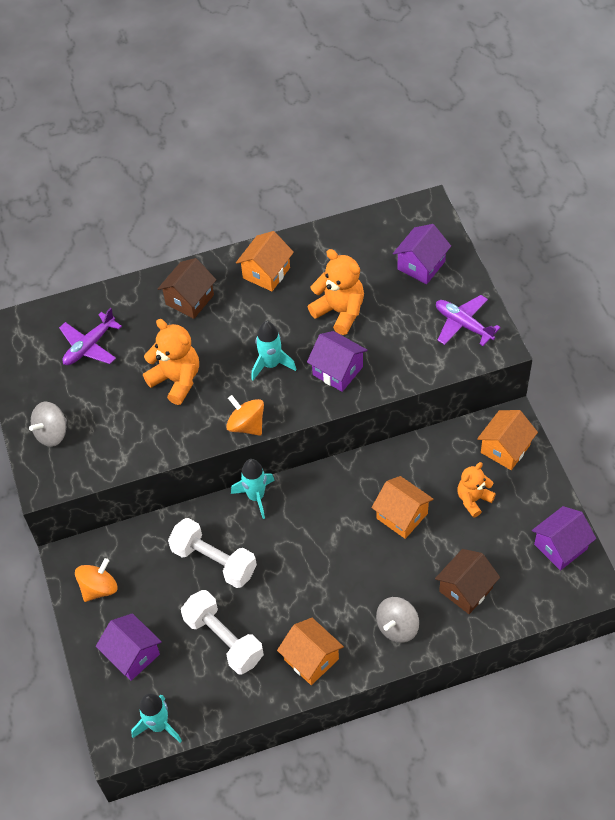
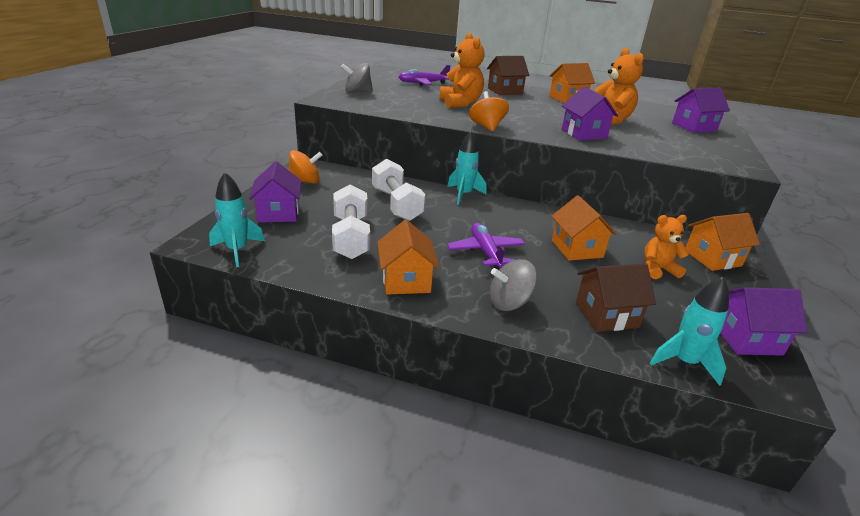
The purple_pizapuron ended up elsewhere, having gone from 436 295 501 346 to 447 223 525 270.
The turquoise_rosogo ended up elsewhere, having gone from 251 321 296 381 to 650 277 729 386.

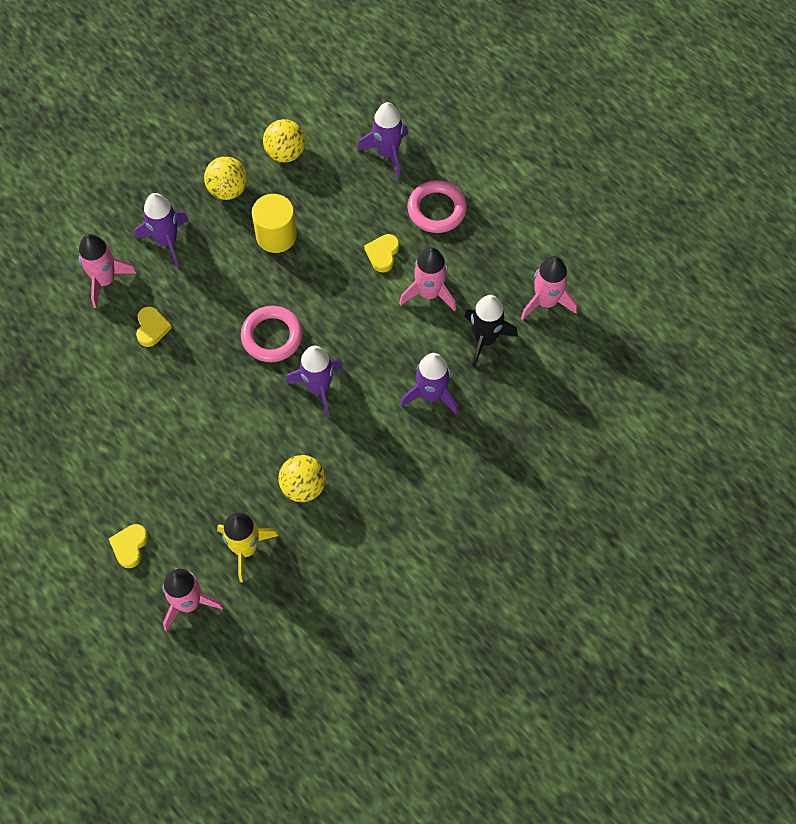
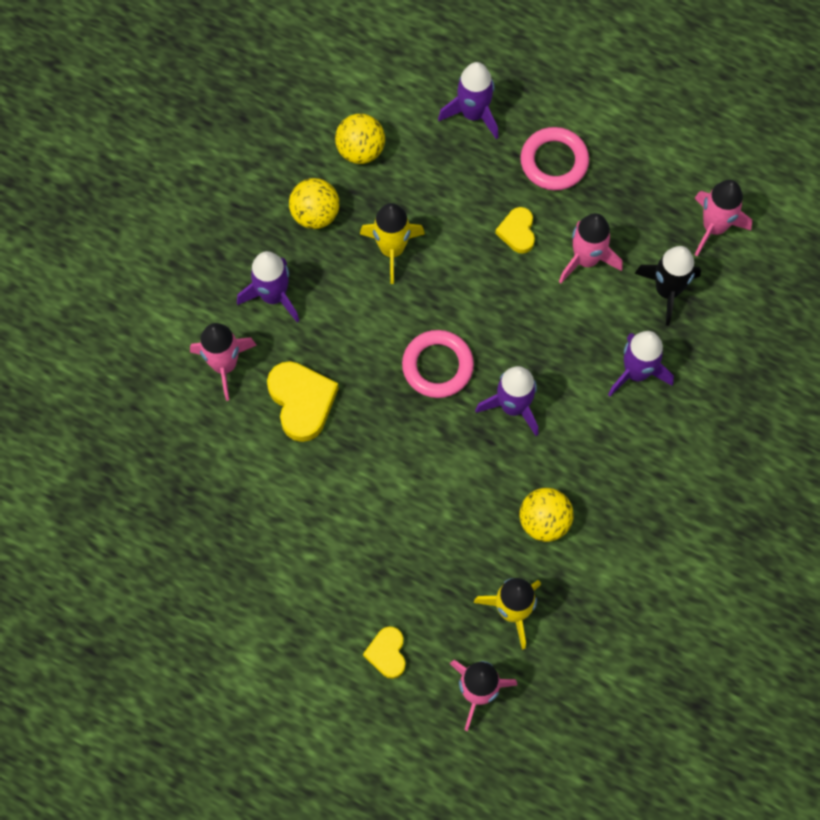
The size of the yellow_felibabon at 136 306 172 347 changed by a factor of 1.69.
Where the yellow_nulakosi stood at 252 194 297 253, the yellow_rosogo came to stand at 360 203 425 284.

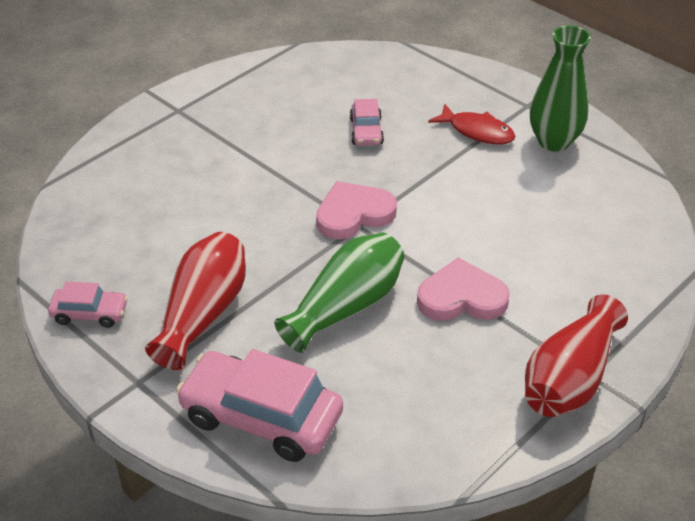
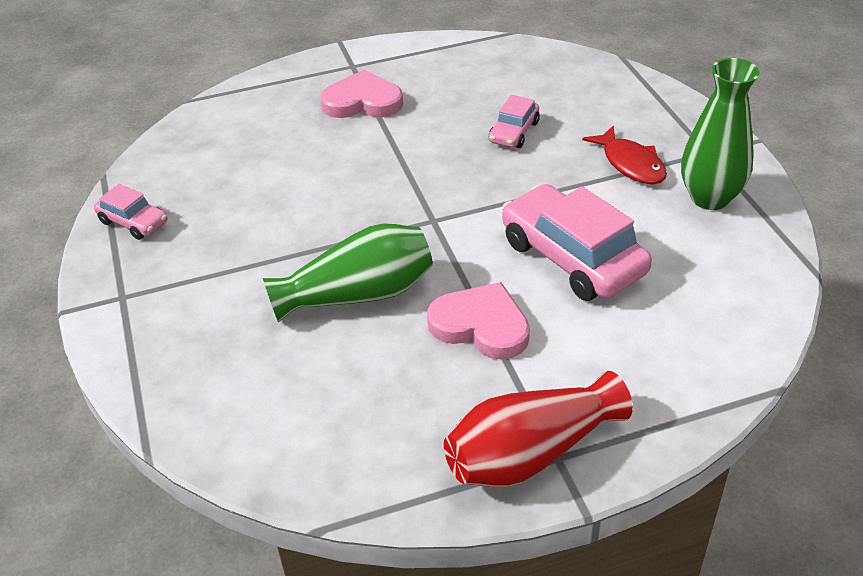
The pink_felibabon ended up elsewhere, having gone from 316 181 397 240 to 320 70 403 118.
The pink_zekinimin ended up elsewhere, having gone from 176 349 343 462 to 502 184 652 301.
The second view lost the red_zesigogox at 145 232 246 370.

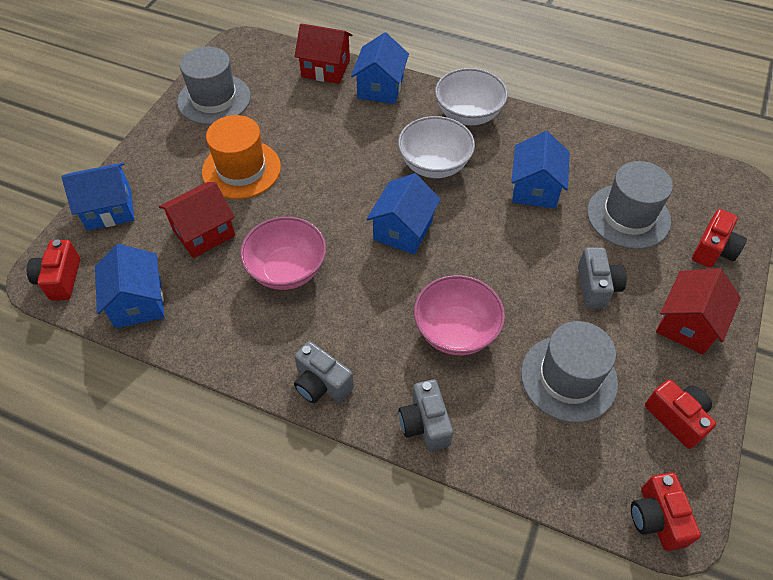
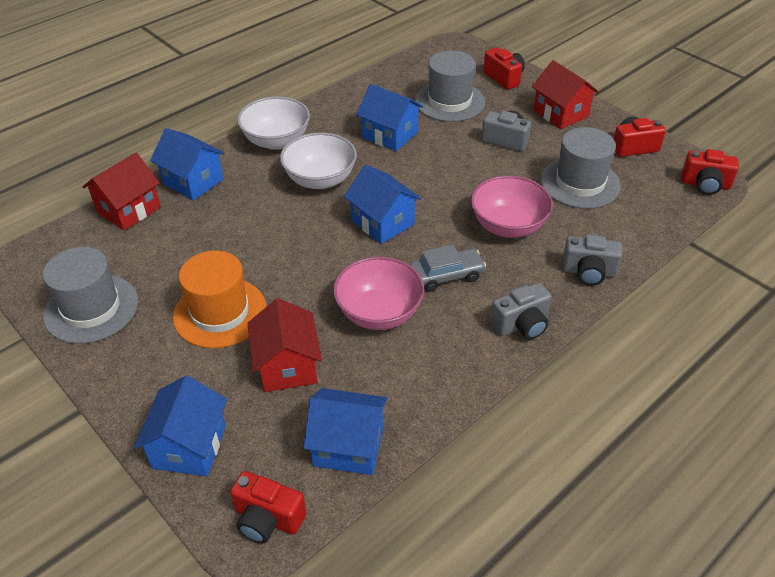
The second view gained the grey_zekinimin at 410 245 486 292.

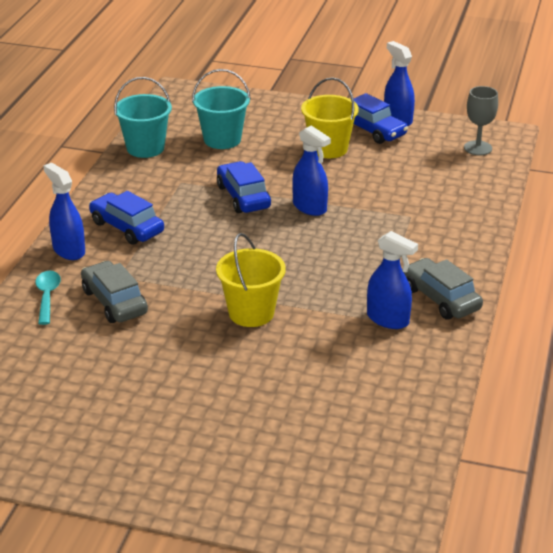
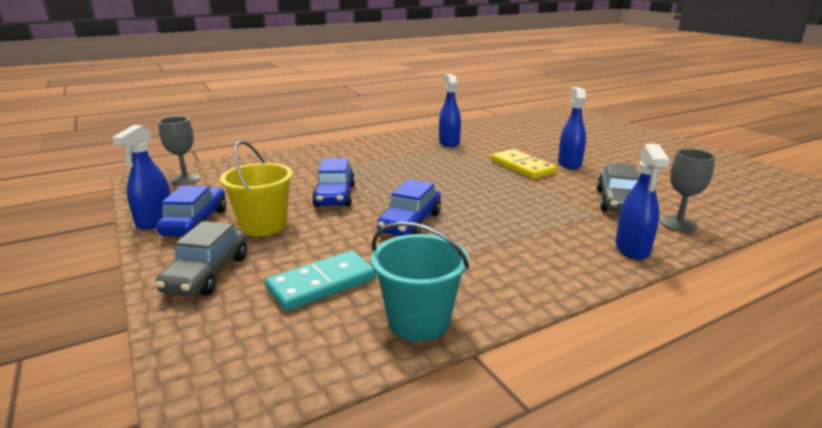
The grey_zekinimin ended up elsewhere, having gone from 404 258 483 319 to 155 221 247 296.
Where the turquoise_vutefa stood at 192 69 251 149, the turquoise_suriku came to stand at 265 251 376 311.
The blue_zekinimin ended up elsewhere, having gone from 89 191 164 245 to 312 158 355 207.
Where the yellow_vutefa stood at 216 233 286 327, the yellow_suriku came to stand at 491 149 557 179.
The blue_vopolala ended up elsewhere, having gone from 292 126 331 216 to 558 87 586 169.
Where the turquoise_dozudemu stood at 35 271 61 325, the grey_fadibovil came to stand at 660 149 715 232.

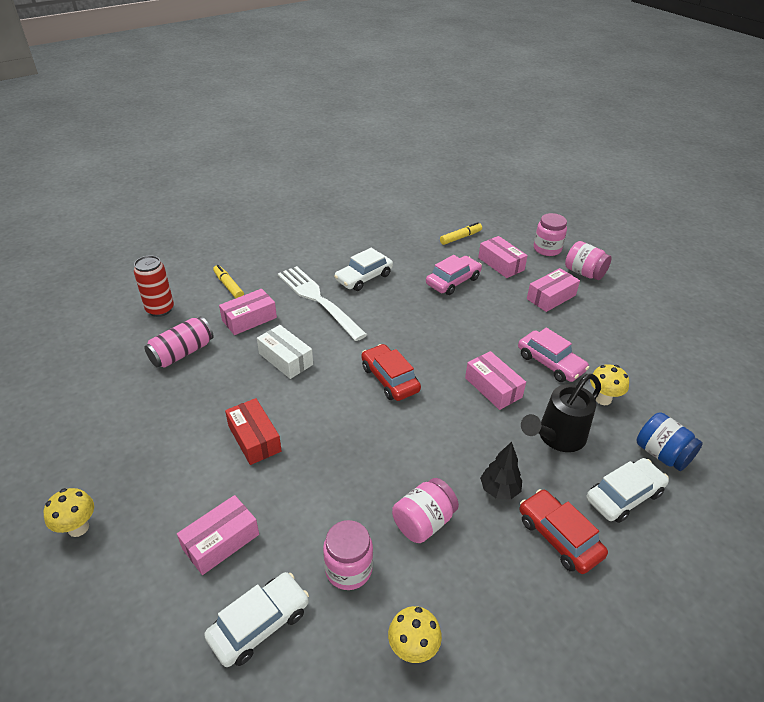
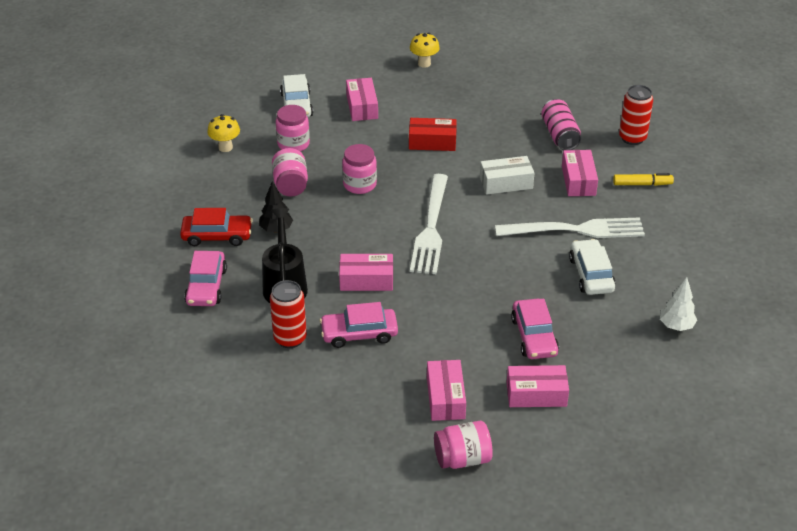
What was the white_zekinimin at 587 458 669 523 turned into the pink_zekinimin at 184 251 227 306.
Where the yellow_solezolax stood at 590 364 629 405, the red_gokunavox came to stand at 270 280 307 348.
The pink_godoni ended up elsewhere, having gone from 534 213 567 256 to 342 144 377 194.
Where the red_zekinimin stood at 361 344 421 401, the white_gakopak came to stand at 410 174 448 274.
The second view gained the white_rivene at 660 277 697 331.
The second view lost the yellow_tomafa at 440 222 482 245.
The second view lost the blue_godoni at 636 412 703 471.

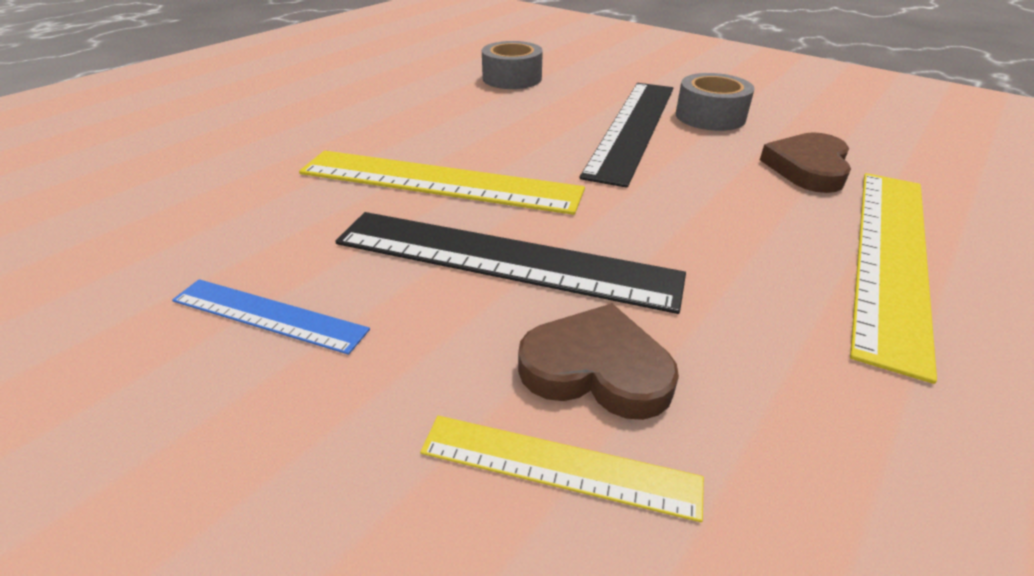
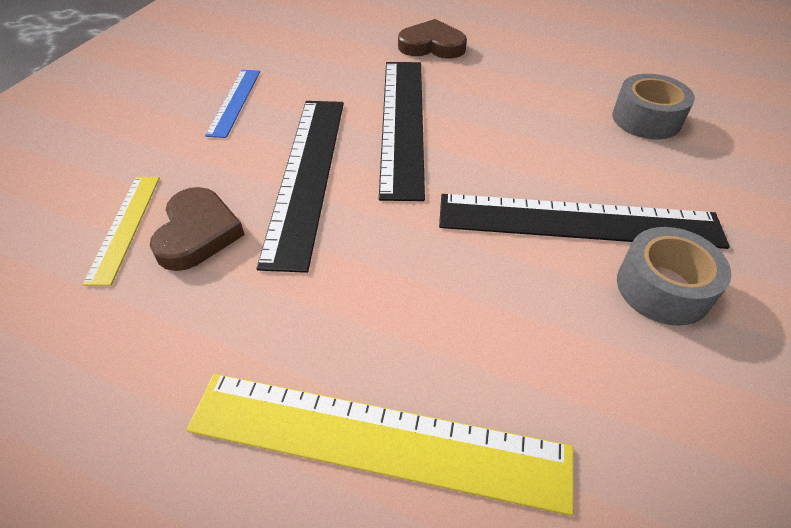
What was the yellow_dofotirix at 299 151 585 215 turned into the black_dofotirix at 379 62 425 201.
The brown_felibabon ended up elsewhere, having gone from 760 132 851 193 to 398 19 467 59.

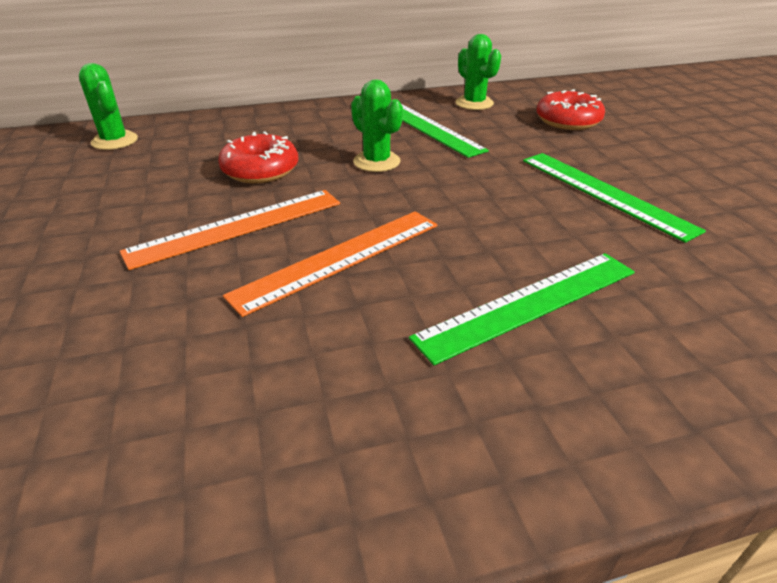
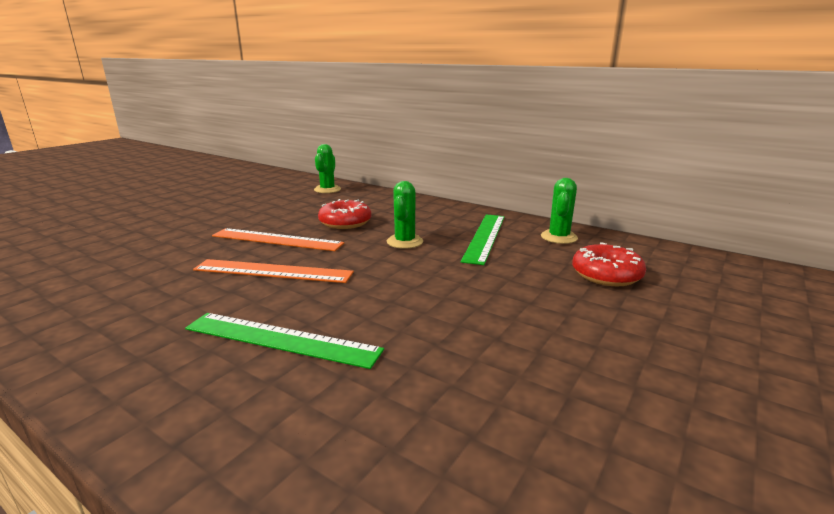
The second view lost the green_dofotirix at 523 153 706 243.

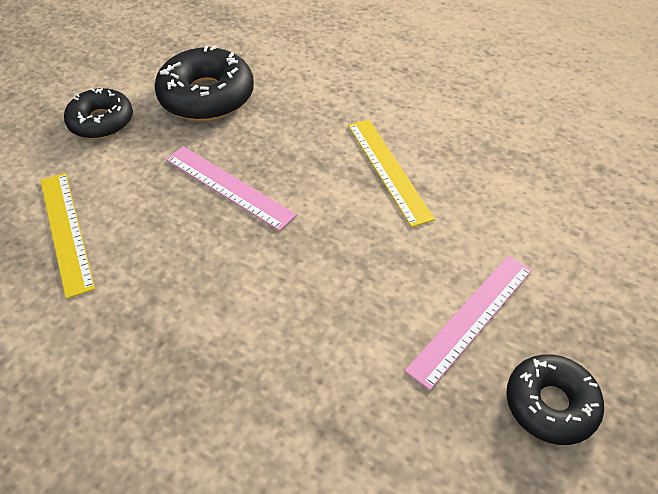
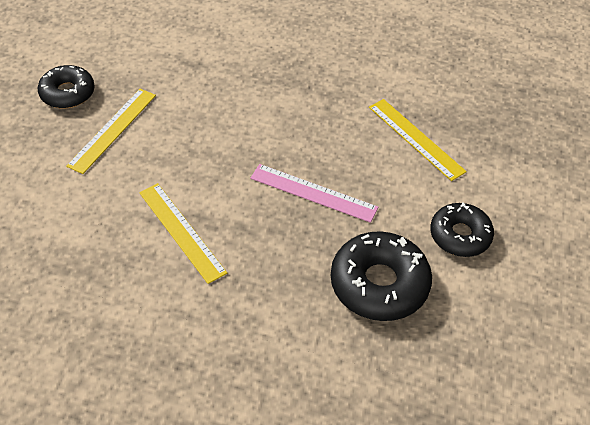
What was the pink_dofotirix at 405 256 532 390 turned into the yellow_dofotirix at 66 89 156 174.

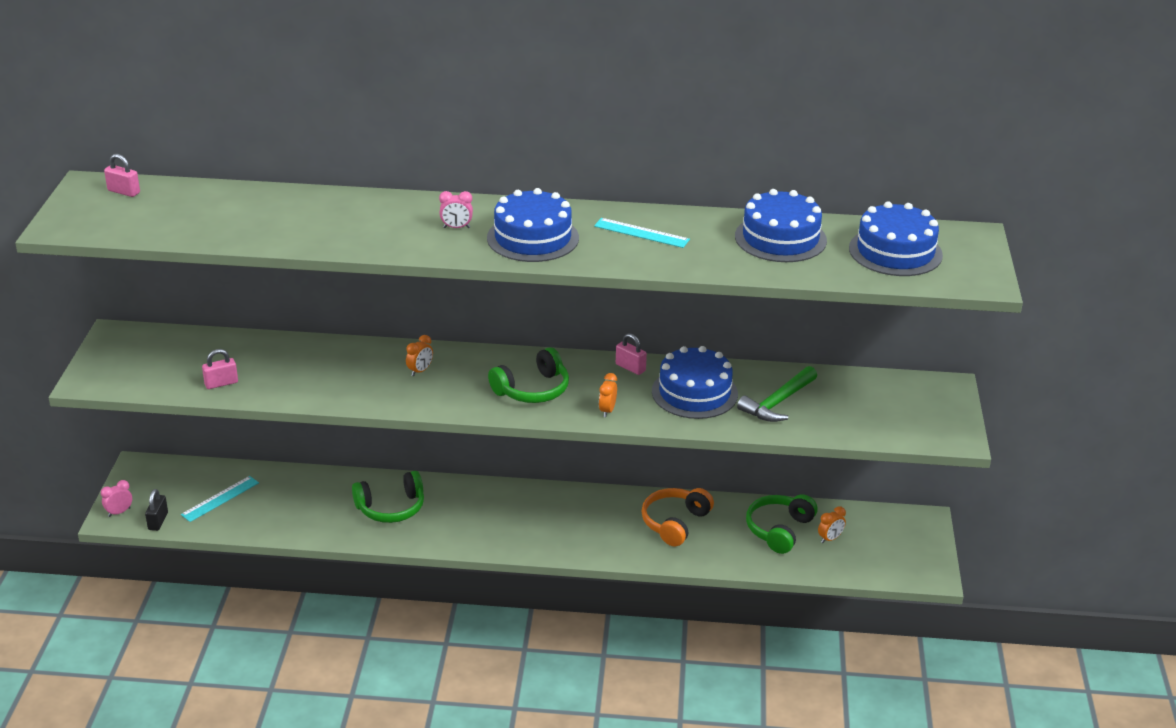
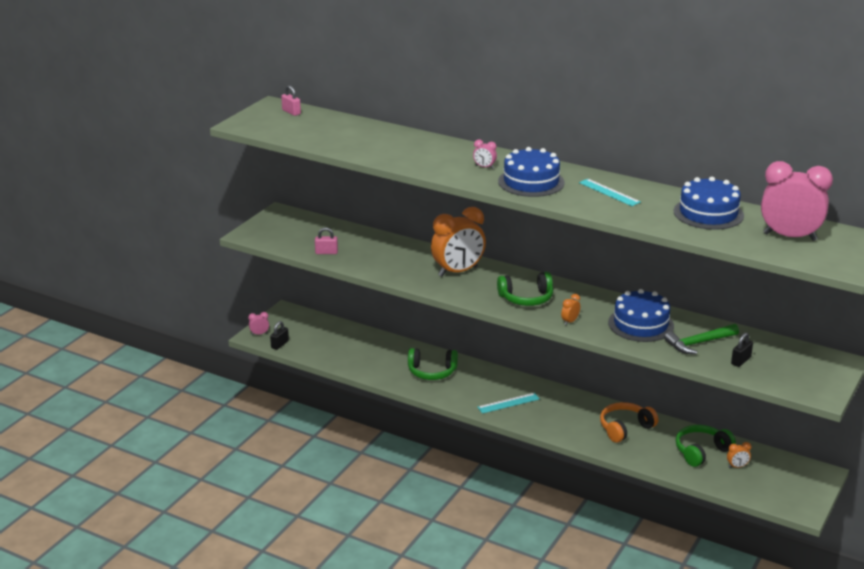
The size of the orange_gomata at 406 335 433 376 changed by a factor of 2.49.
The turquoise_dofotirix ended up elsewhere, having gone from 181 476 259 522 to 477 393 540 414.
The second view gained the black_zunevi at 731 333 753 367.
Where the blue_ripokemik stood at 849 201 943 276, the pink_gomata came to stand at 761 161 833 241.
The second view lost the pink_zunevi at 616 333 647 375.

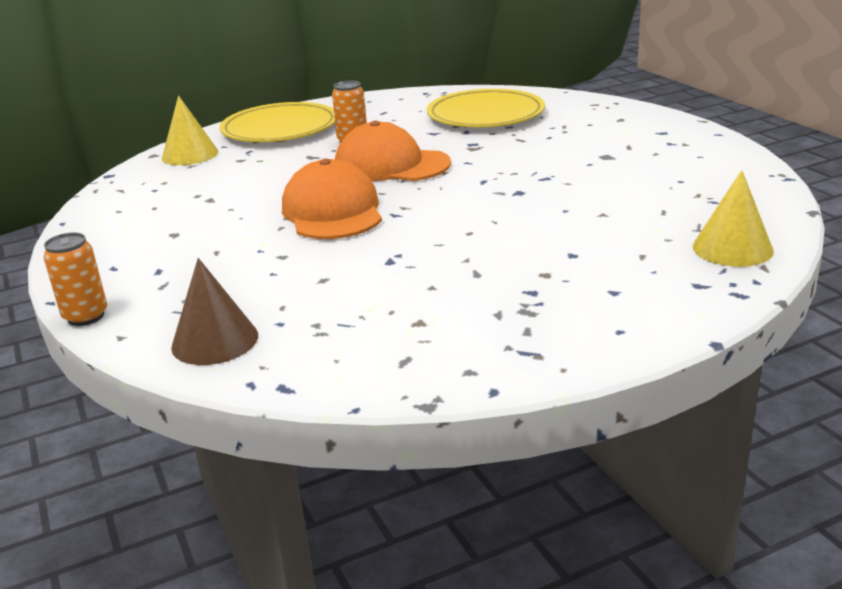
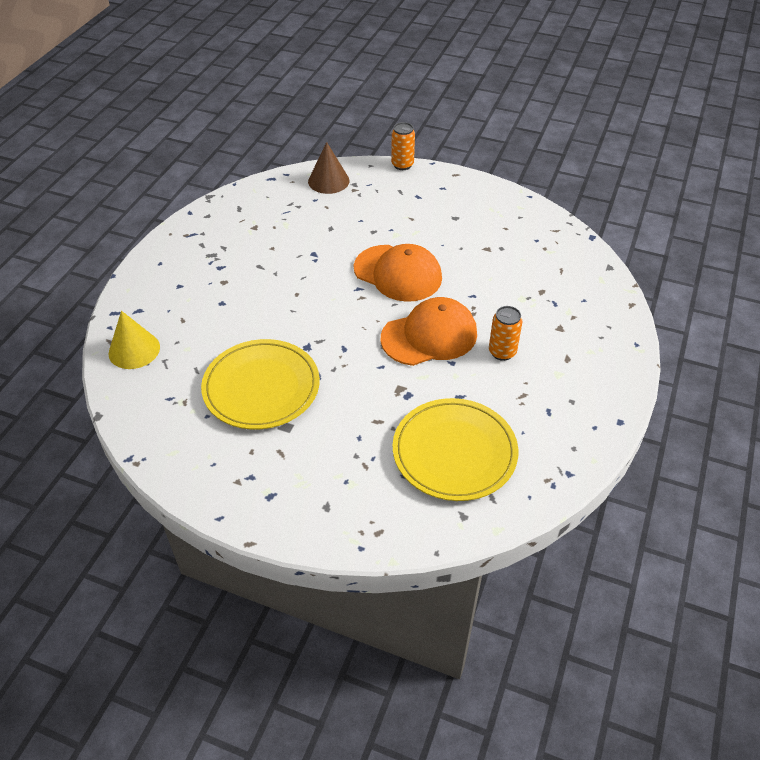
The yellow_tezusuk ended up elsewhere, having gone from 220 102 335 142 to 201 339 320 429.
The second view lost the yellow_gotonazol at 162 95 218 165.

